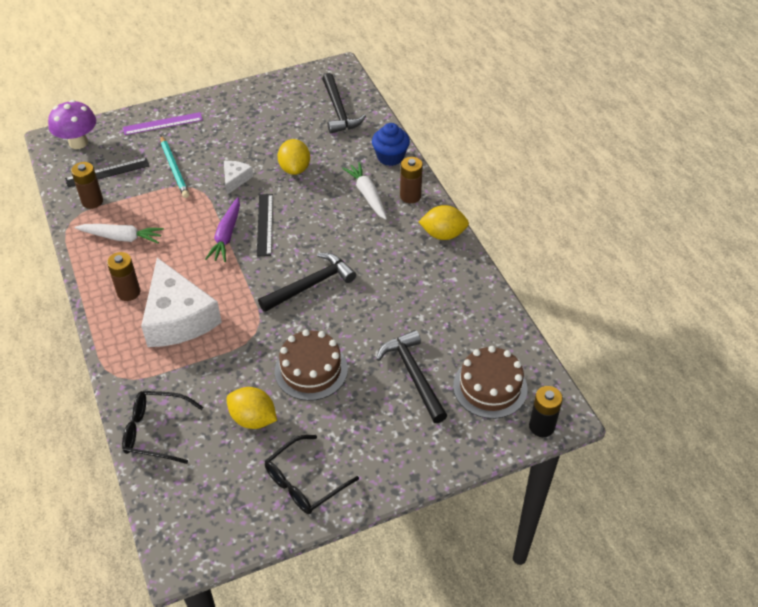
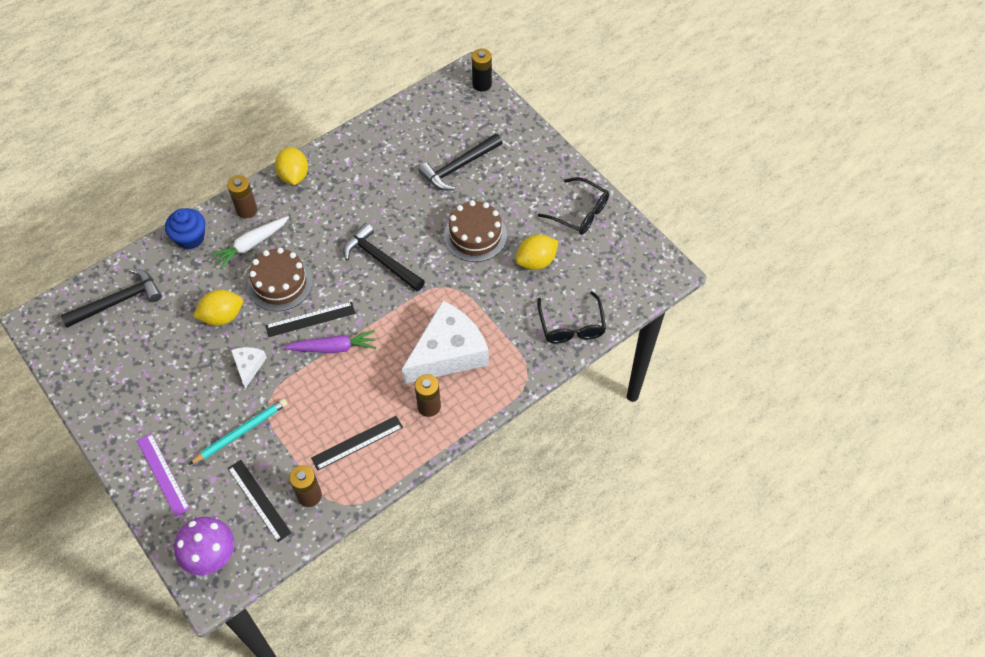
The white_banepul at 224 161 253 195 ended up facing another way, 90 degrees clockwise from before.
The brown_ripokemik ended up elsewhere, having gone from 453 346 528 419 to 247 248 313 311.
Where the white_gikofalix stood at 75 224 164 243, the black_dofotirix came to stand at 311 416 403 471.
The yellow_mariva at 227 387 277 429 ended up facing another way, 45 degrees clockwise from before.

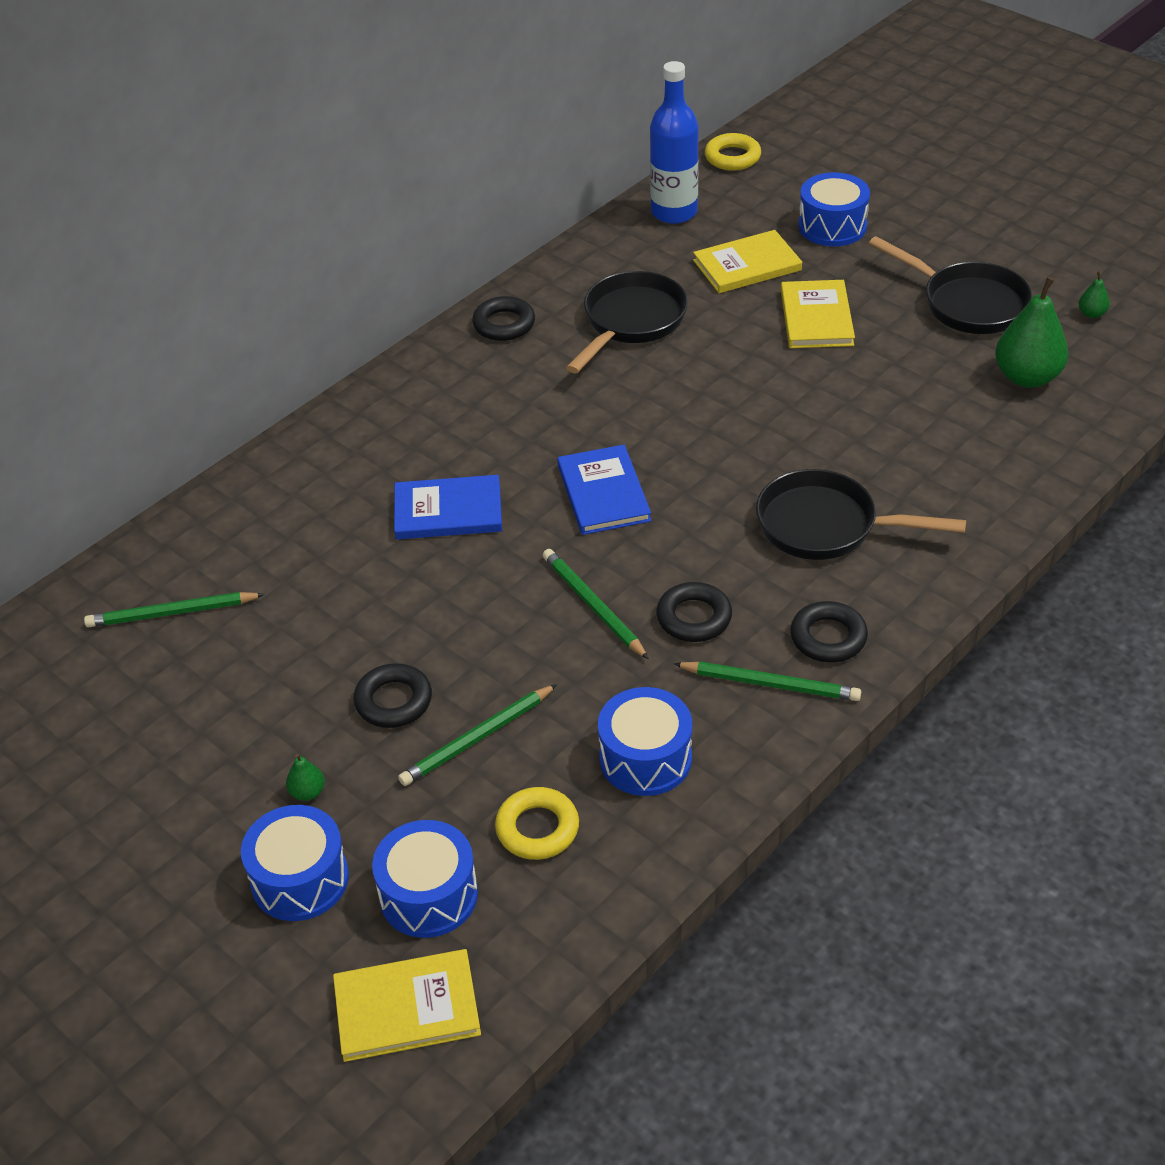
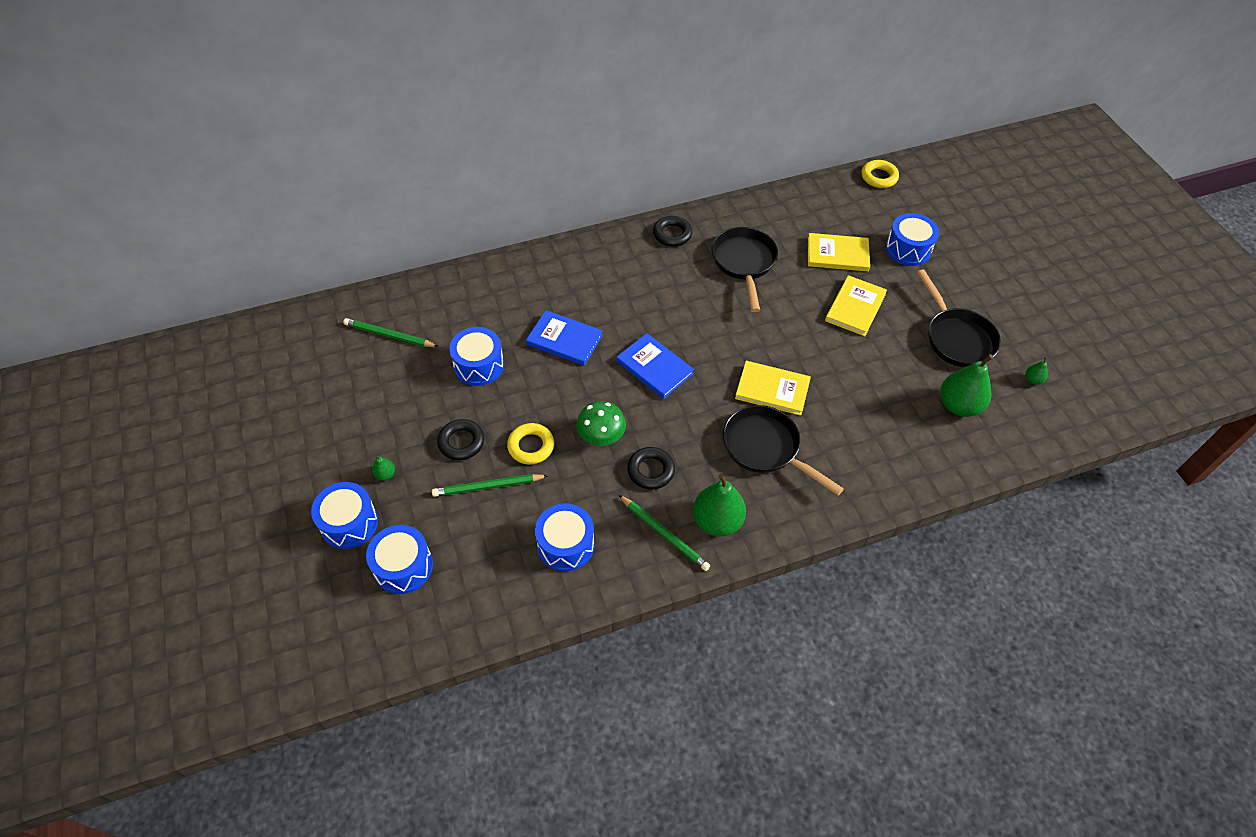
The second view gained the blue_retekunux at 449 327 504 386.
The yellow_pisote ended up elsewhere, having gone from 495 787 579 860 to 507 423 554 465.
Where the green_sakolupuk stood at 543 549 649 659, the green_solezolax came to stand at 576 401 626 446.
The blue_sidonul at 557 445 651 535 ended up facing another way, 60 degrees counterclockwise from before.
Where the black_pisote stood at 790 601 868 663, the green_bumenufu came to stand at 693 474 746 537.
The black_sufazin at 566 271 688 373 ended up facing another way, 60 degrees counterclockwise from before.
The yellow_sidonul ended up elsewhere, having gone from 333 949 481 1062 to 735 361 811 416.
The second view lost the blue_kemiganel at 650 61 699 224.

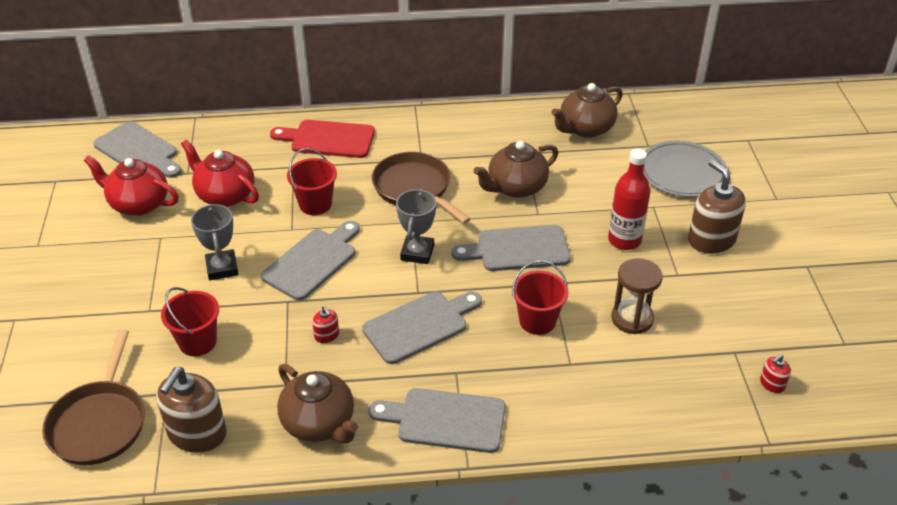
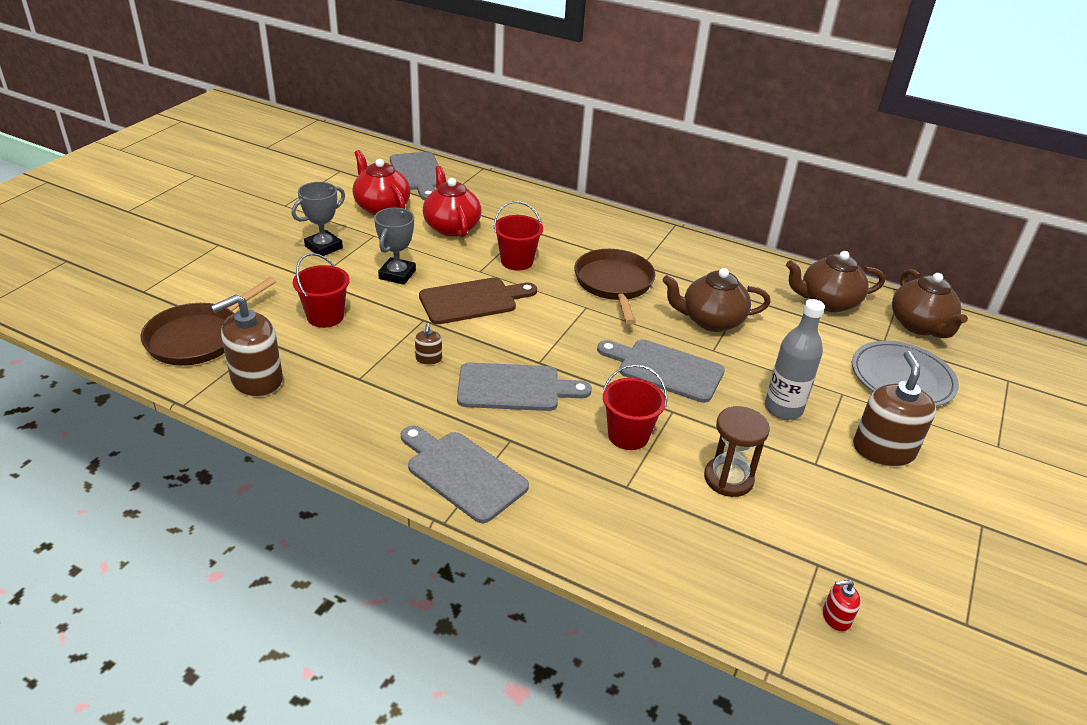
The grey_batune ended up elsewhere, having gone from 396 189 436 264 to 292 182 345 256.
What was the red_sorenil at 312 306 339 343 turned into the brown_sorenil at 415 323 442 365.
What was the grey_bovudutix at 261 221 360 301 turned into the brown_bovudutix at 419 277 537 324.
What was the red_kemiganel at 608 149 650 250 turned into the grey_kemiganel at 765 299 825 420.
The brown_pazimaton ended up elsewhere, having gone from 277 364 358 443 to 892 269 968 338.
The second view lost the red_bovudutix at 270 120 375 158.

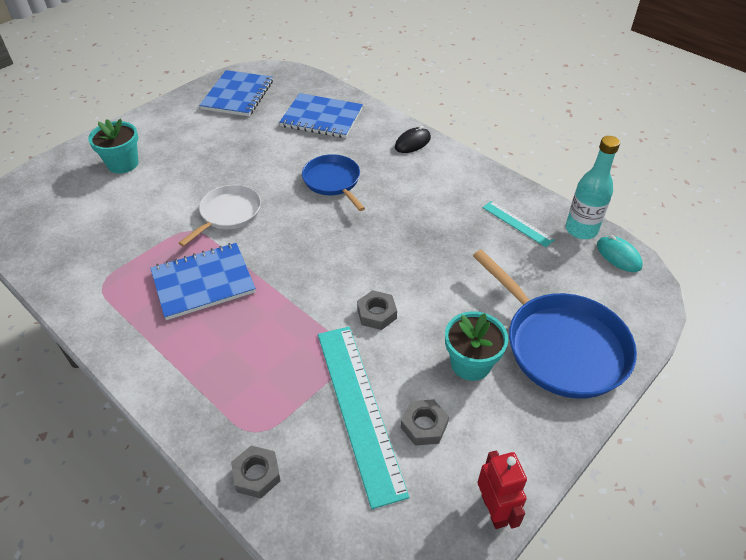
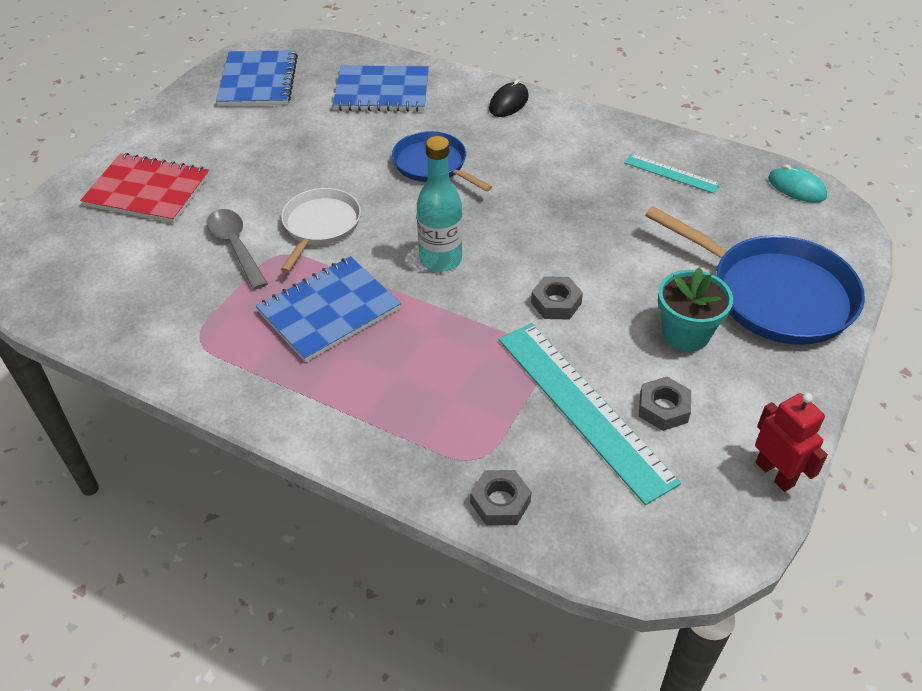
Where the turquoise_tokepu stood at 88 119 139 174, the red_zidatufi came to stand at 80 153 210 223.
The second view gained the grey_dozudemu at 207 209 268 290.
The turquoise_kemiganel ended up elsewhere, having gone from 566 136 620 239 to 417 136 462 272.

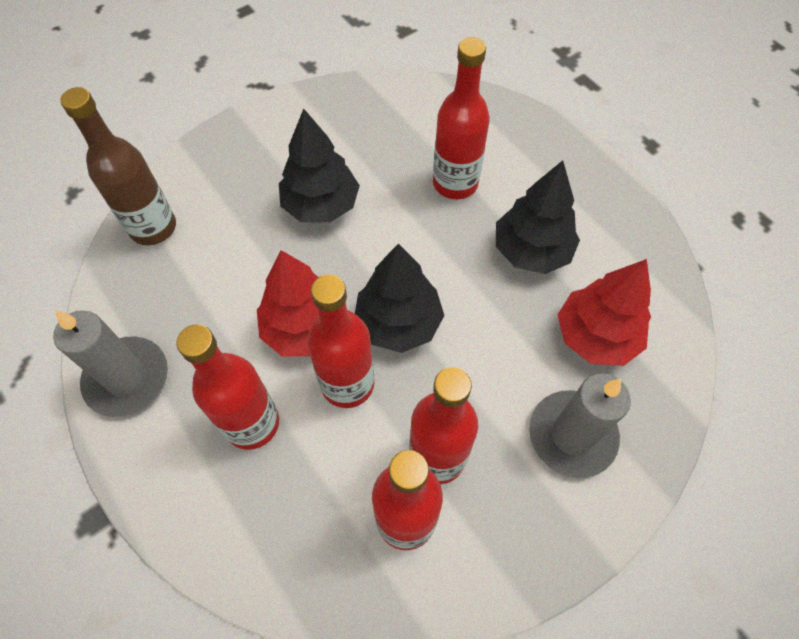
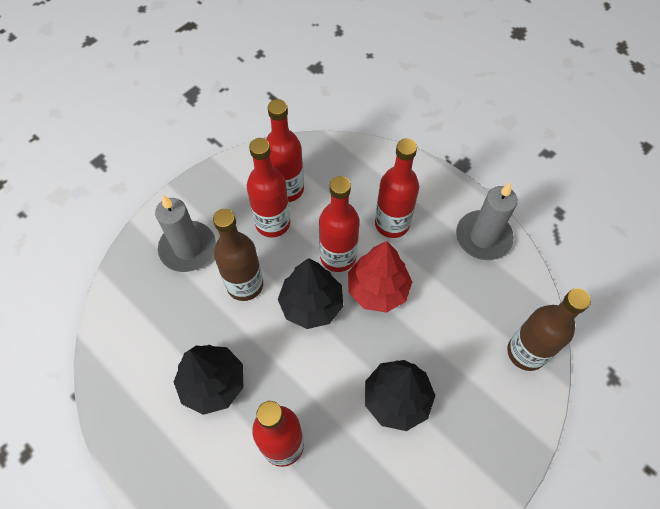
The second view gained the brown_kemiganel at 213 209 263 301.
The second view lost the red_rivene at 557 259 651 366.

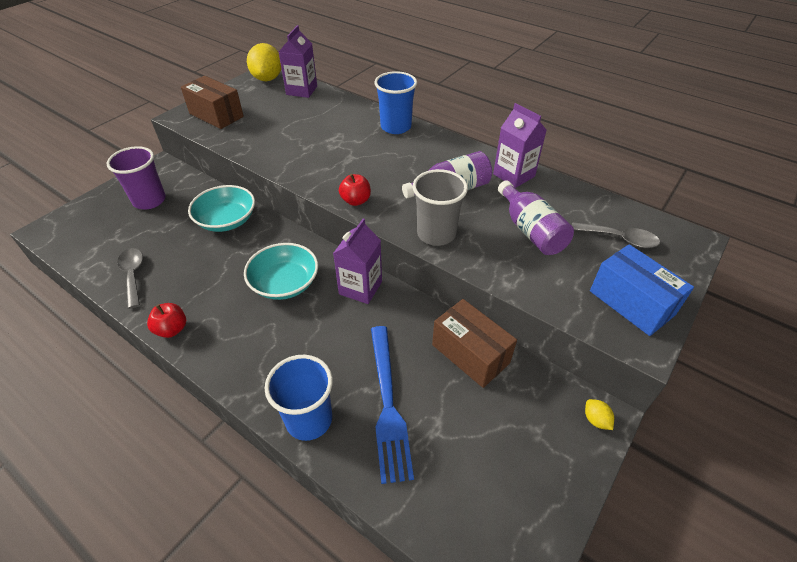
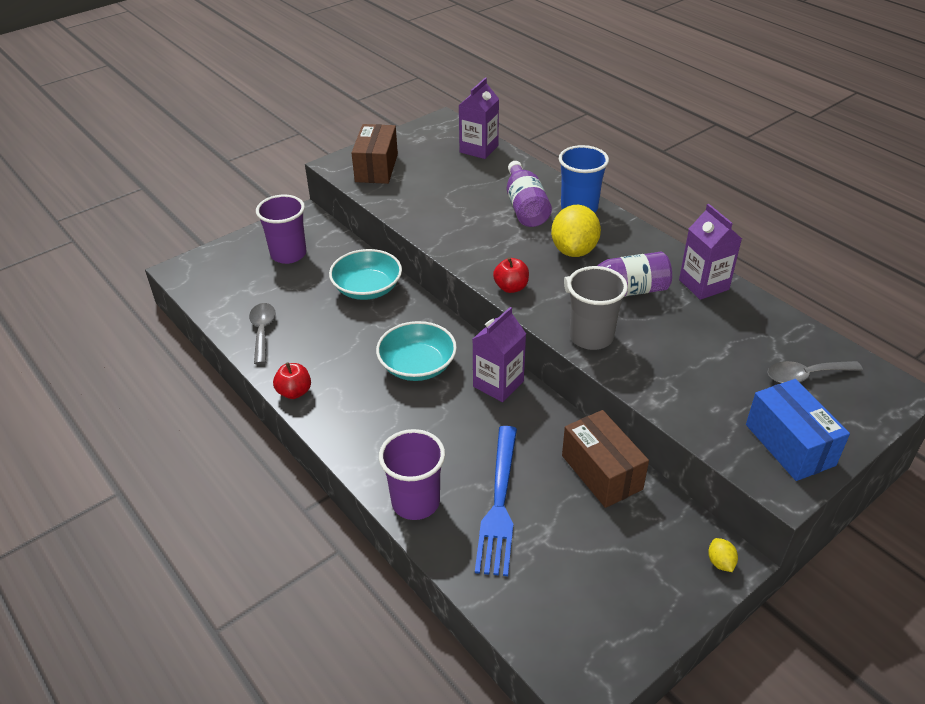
The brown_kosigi at 181 76 244 129 ended up facing another way, 45 degrees clockwise from before.
What was the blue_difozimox at 265 355 333 441 turned into the purple_difozimox at 379 429 445 520.
The purple_kemiganel ended up elsewhere, having gone from 498 180 574 255 to 507 161 552 227.
The yellow_mariva ended up elsewhere, having gone from 247 43 281 81 to 551 205 601 257.
The grey_dozudemu at 572 222 660 248 ended up facing another way, 135 degrees clockwise from before.

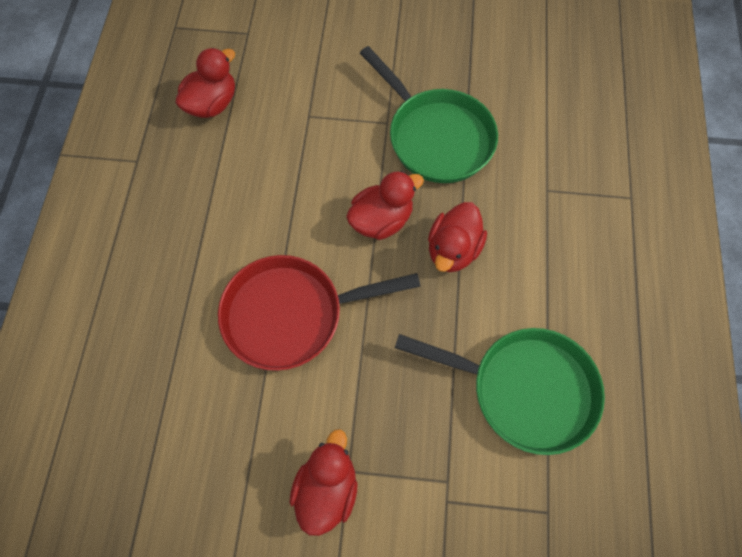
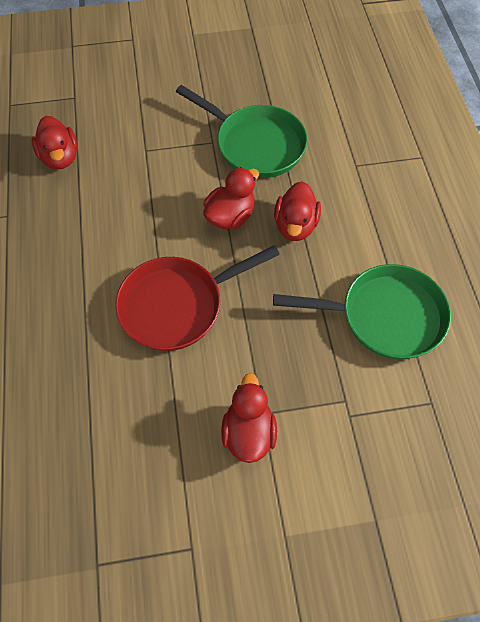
The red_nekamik at 175 48 235 118 ended up facing another way, 135 degrees clockwise from before.

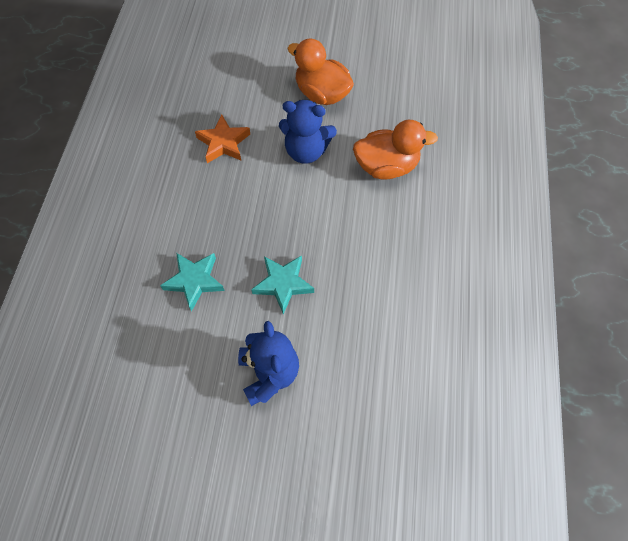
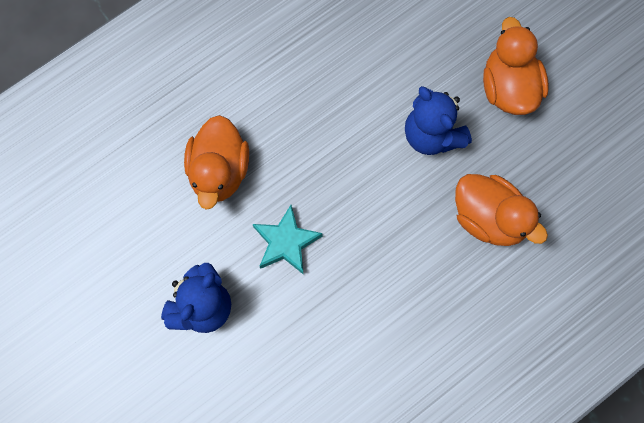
Where the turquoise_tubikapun stood at 160 253 225 311, the orange_nekamik came to stand at 184 115 249 210.
The second view lost the orange_tubikapun at 195 114 250 163.

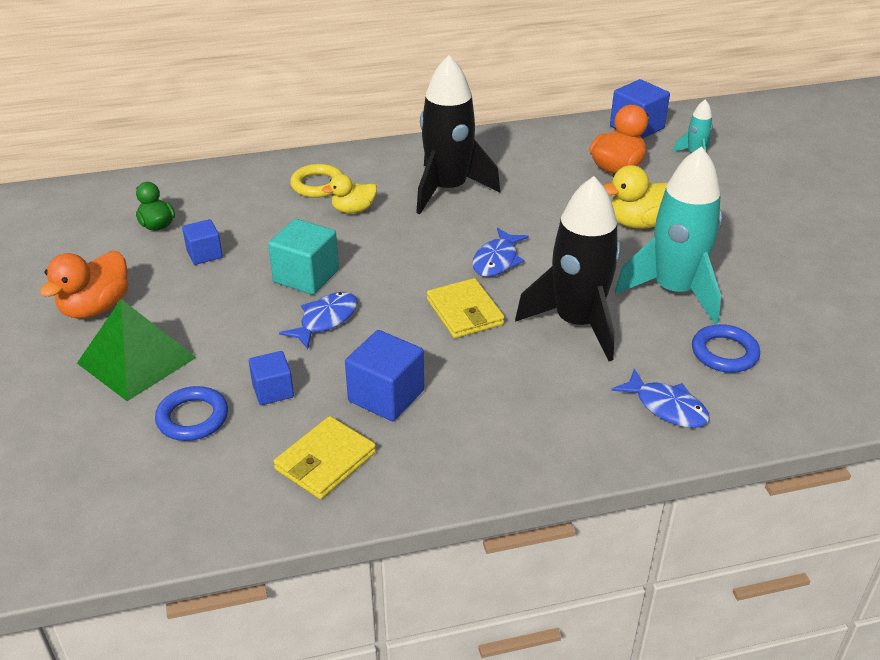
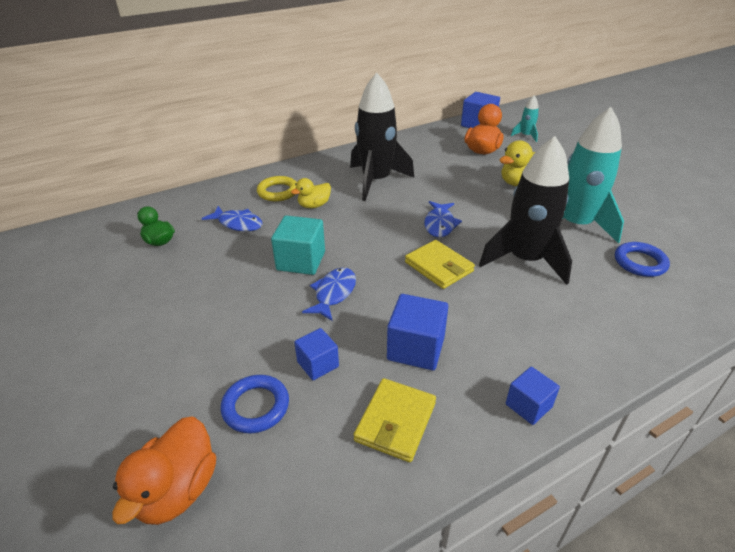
The orange_nekamik ended up elsewhere, having gone from 40 251 128 319 to 112 416 216 525.
The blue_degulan ended up elsewhere, having gone from 611 368 710 428 to 202 206 263 231.
The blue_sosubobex ended up elsewhere, having gone from 182 219 223 265 to 506 367 560 425.
The second view lost the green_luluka at 77 299 197 401.

